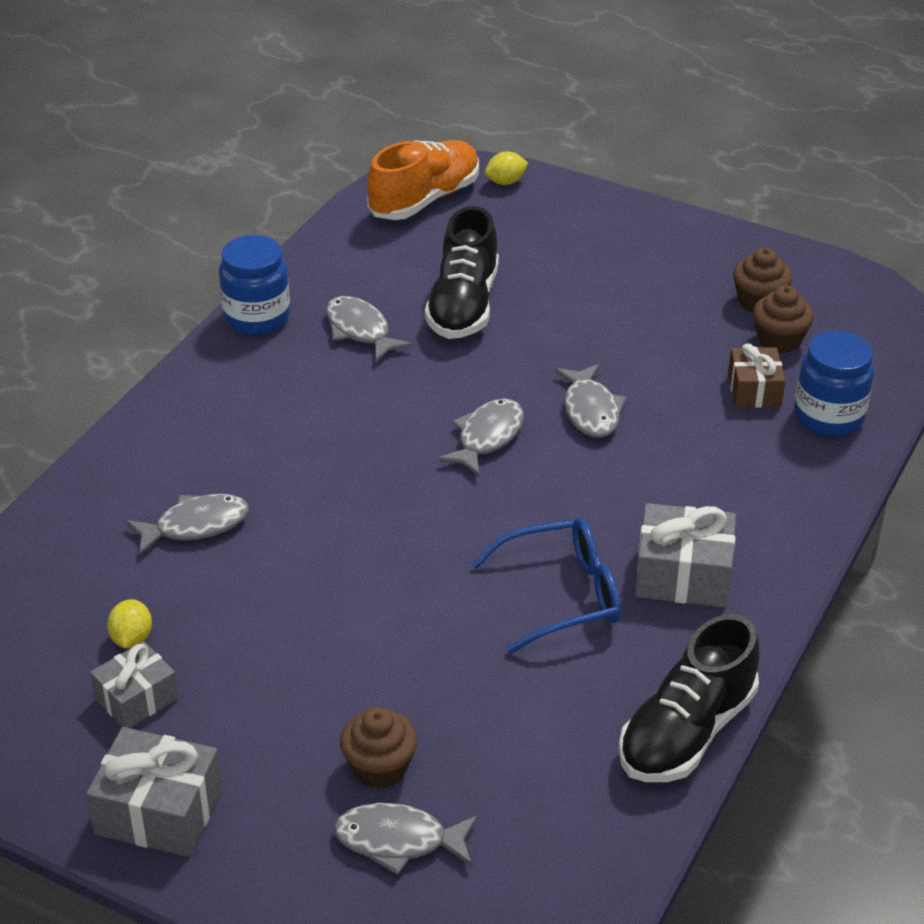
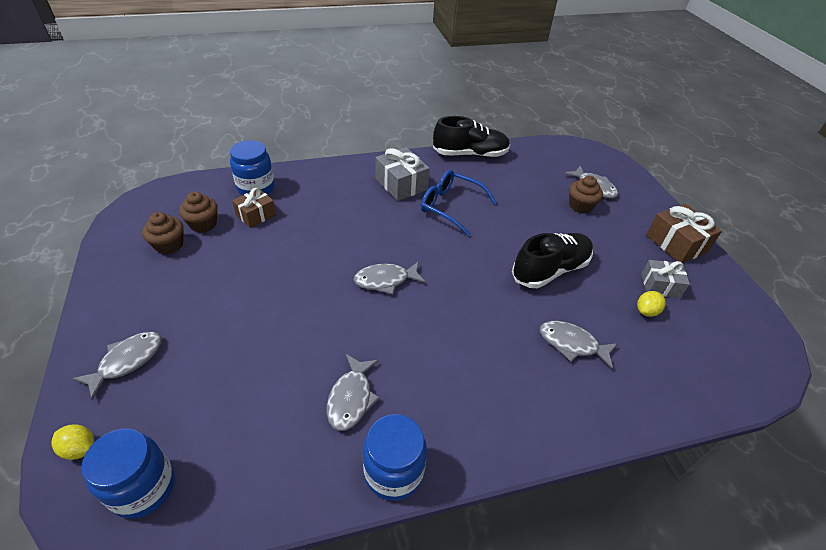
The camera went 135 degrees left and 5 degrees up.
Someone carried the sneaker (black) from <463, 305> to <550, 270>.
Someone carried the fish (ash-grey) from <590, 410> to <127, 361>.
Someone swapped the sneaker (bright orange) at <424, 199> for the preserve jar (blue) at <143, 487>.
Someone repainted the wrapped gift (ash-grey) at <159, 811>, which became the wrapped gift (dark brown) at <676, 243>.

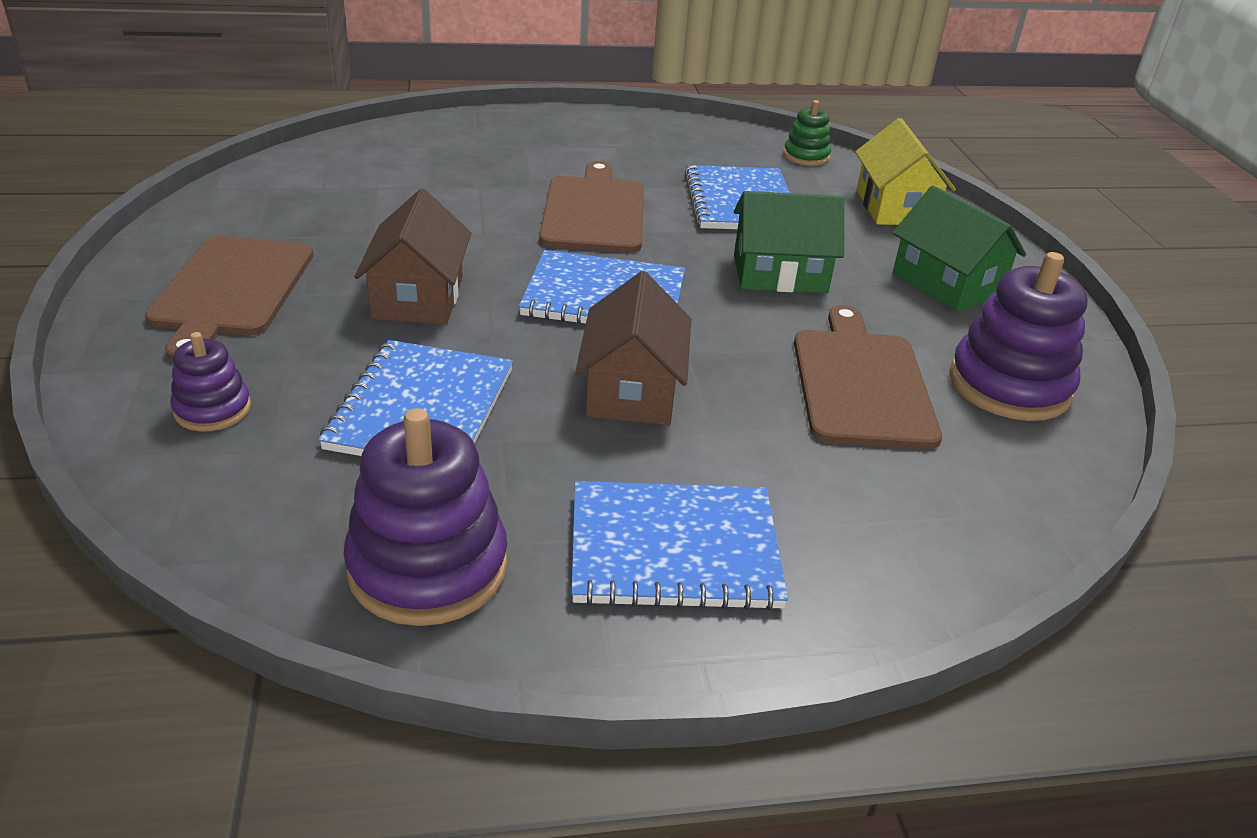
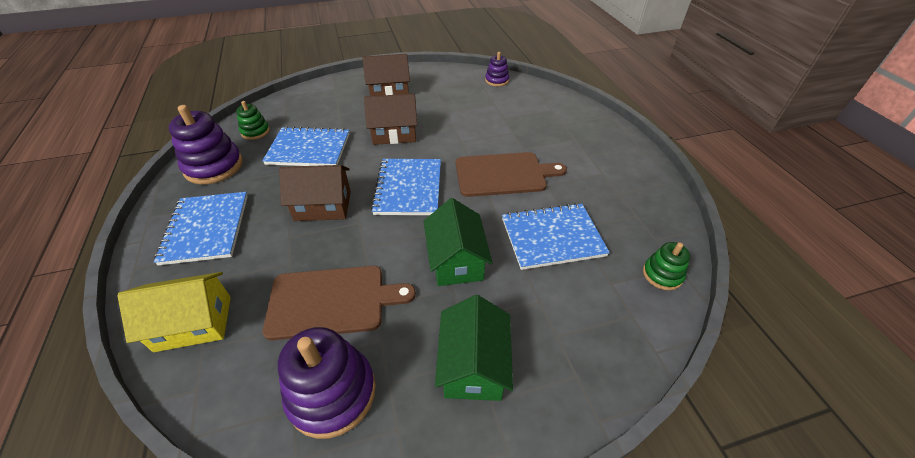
The camera went 85 degrees right and 10 degrees up.
Someone put down the stacking toy (emerald) at <255, 132>.
Someone carried the stacking toy (royal purple) from <212, 409> to <497, 80>.
Someone carried the cottage (bright yellow) from <895, 207> to <194, 323>.
Someone swapped the bread board (dark brown) at <231, 290> for the cottage (dark brown) at <389, 91>.
Someone rotated the cottage (emerald) at <946, 284> by 45 degrees counterclockwise.

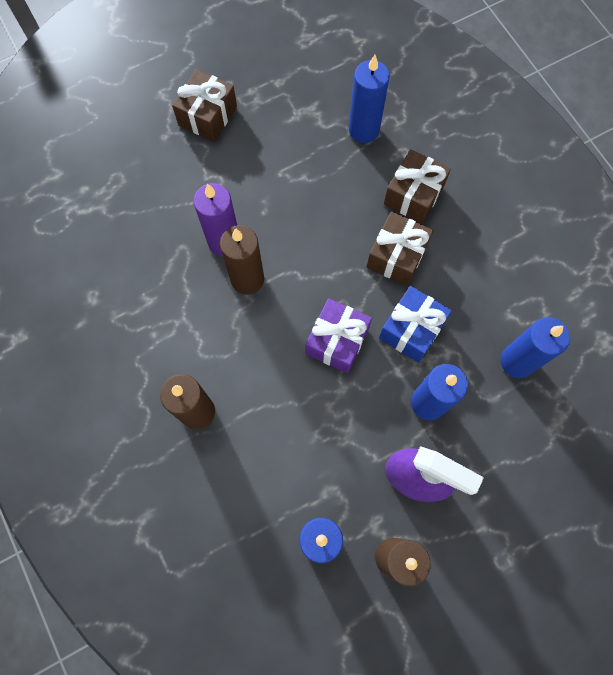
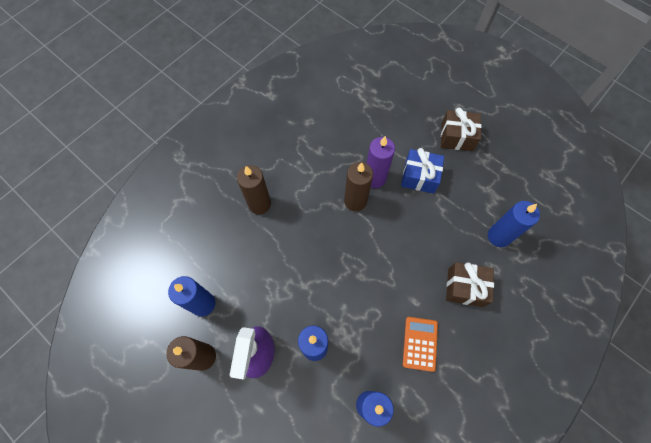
The camera went 70 degrees right and 5 degrees down.
Someone took away the wrapped gift (royal purple) at <337, 341>.
Someone took away the wrapped gift (dark brown) at <396, 256>.
Someone put down the pocket calculator (bright orange) at <420, 343>.
Someone carried the wrapped gift (blue) from <411, 330> to <419, 177>.

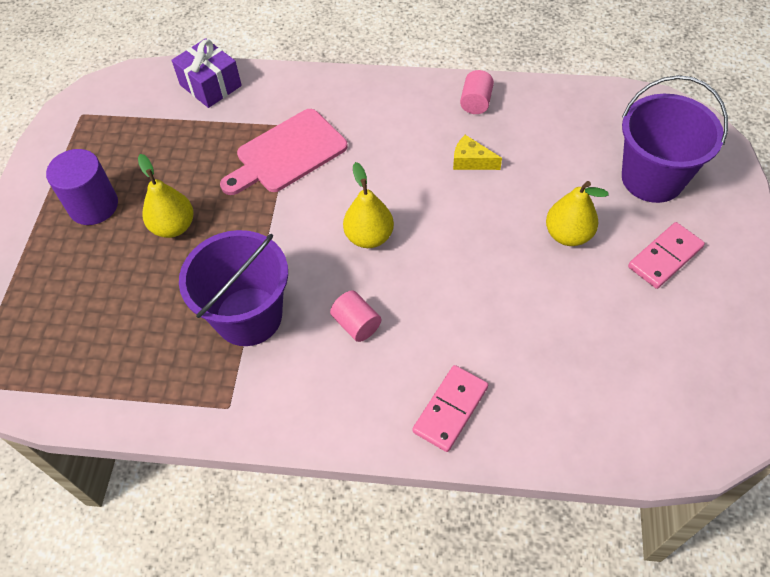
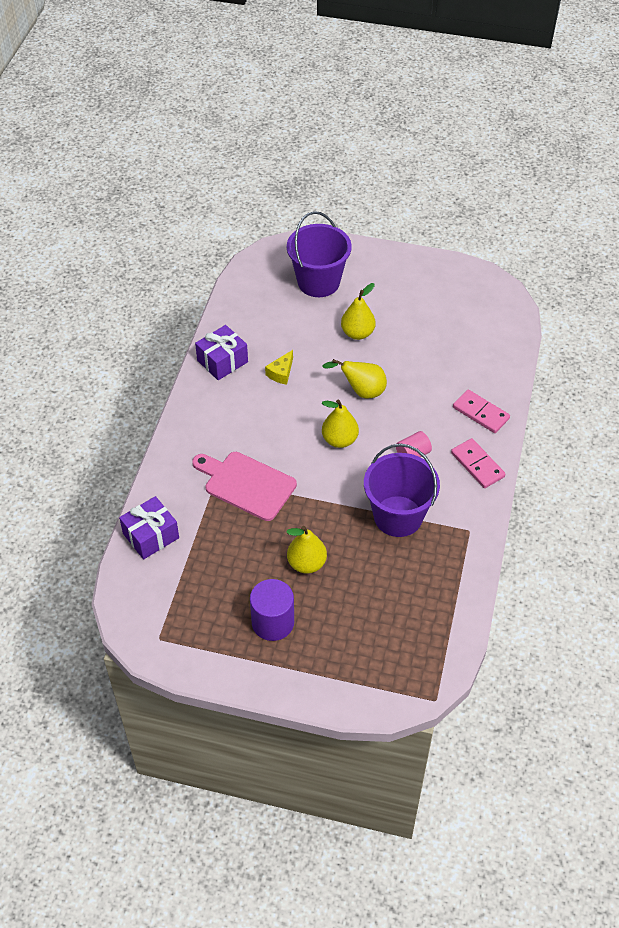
The camera went 85 degrees left and 5 degrees down.
Someone put down the pear (bright yellow) at <362, 391>.
Someone carried the domino piece (pink) from <665, 257> to <477, 465>.
Someone swapped the solid cylinder (pink) at <476, 102> for the wrapped gift (royal purple) at <222, 361>.
Someone rotated the bread board (pink) at <287, 153> by 150 degrees clockwise.

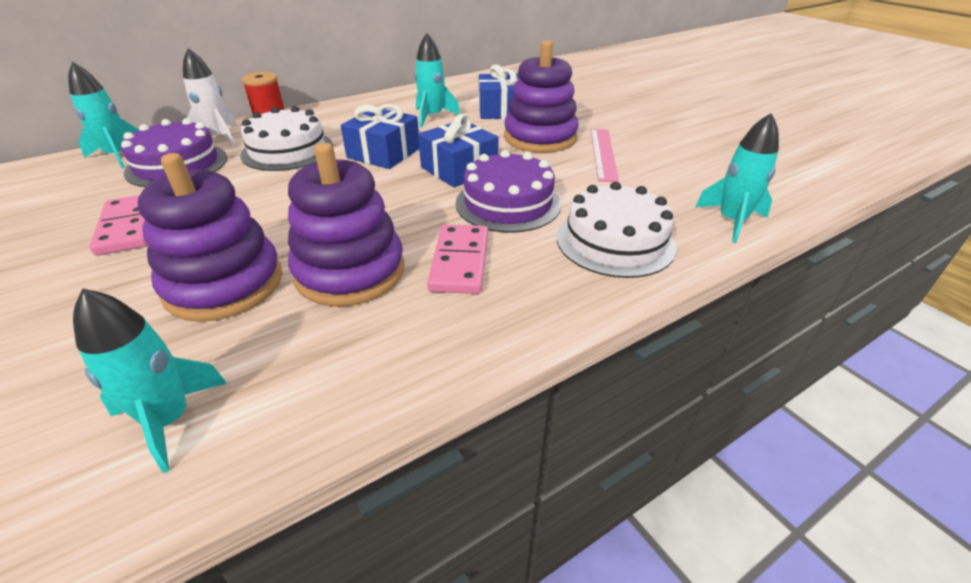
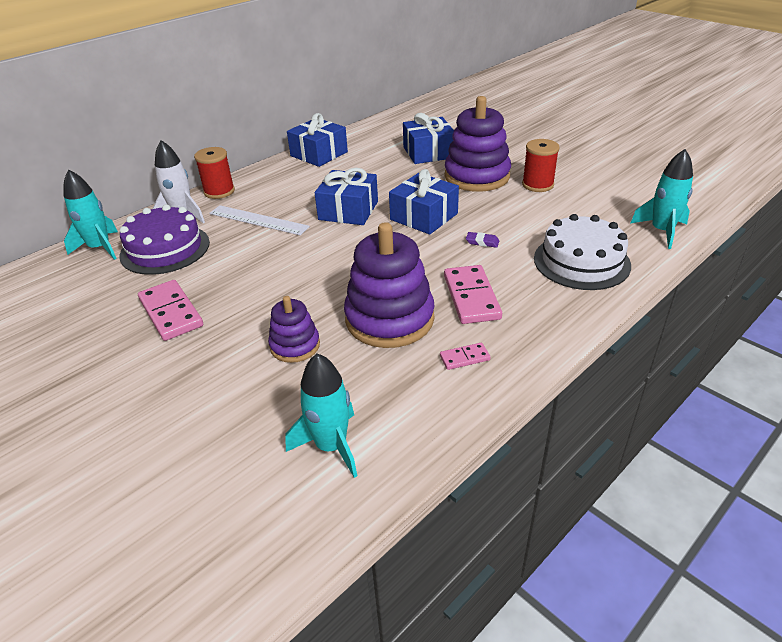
The camera went 10 degrees left and 0 degrees up.
Someone took away the spaceship (aqua) at <432, 117>.
Someone put down the wrapped gift (blue) at <319, 154>.
Someone put down the domino piece (pink) at <464, 358>.
Someone swapped the cake (white) at <287, 150> for the ruler (white) at <258, 220>.
Someone swapped the cake (royal purple) at <508, 203> for the gum eraser (royal purple) at <482, 242>.
Someone swapped the ruler (pink) at <603, 153> for the bobbin (scarlet) at <537, 185>.
Someone scaled the stacking toy (royal purple) at <224, 284> by 0.54.

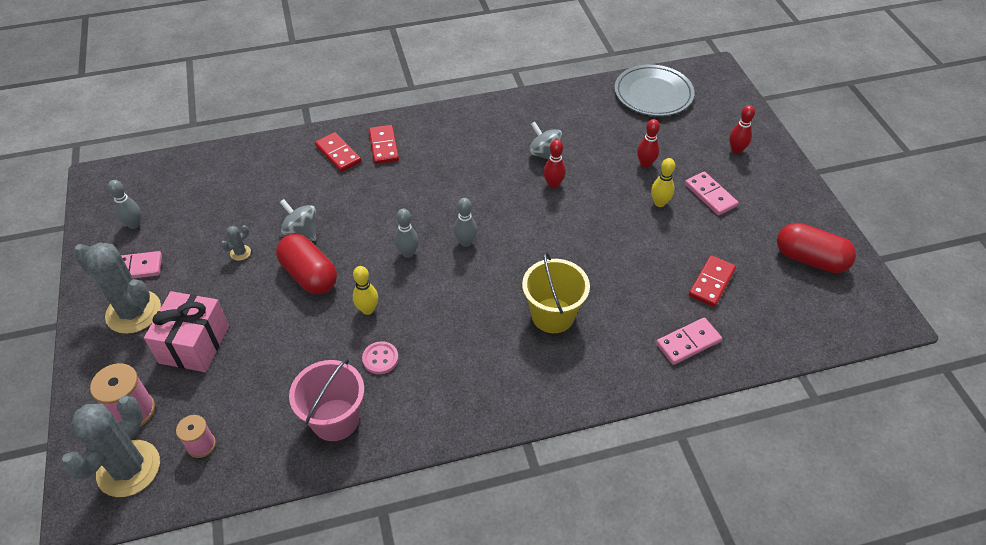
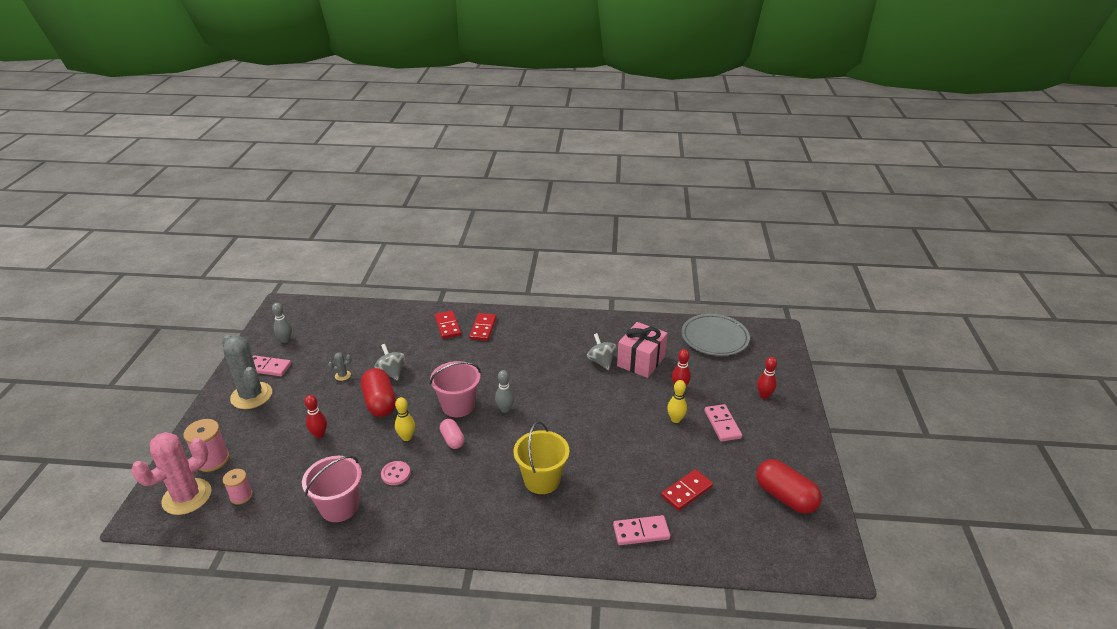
The camera went 20 degrees right and 15 degrees down.
Someone put down the pill shape (pink) at <452, 440>.
Someone carried the wrapped gift (pink) from <194, 344> to <641, 361>.
Someone carried the tenpin (scarlet) from <553, 184> to <319, 434>.
Someone swapped the tenpin (ash-grey) at <408, 253> for the sand bucket (pink) at <458, 406>.
Someone repainted the cactus (ash-grey) at <129, 468>, which became the cactus (pink) at <187, 497>.

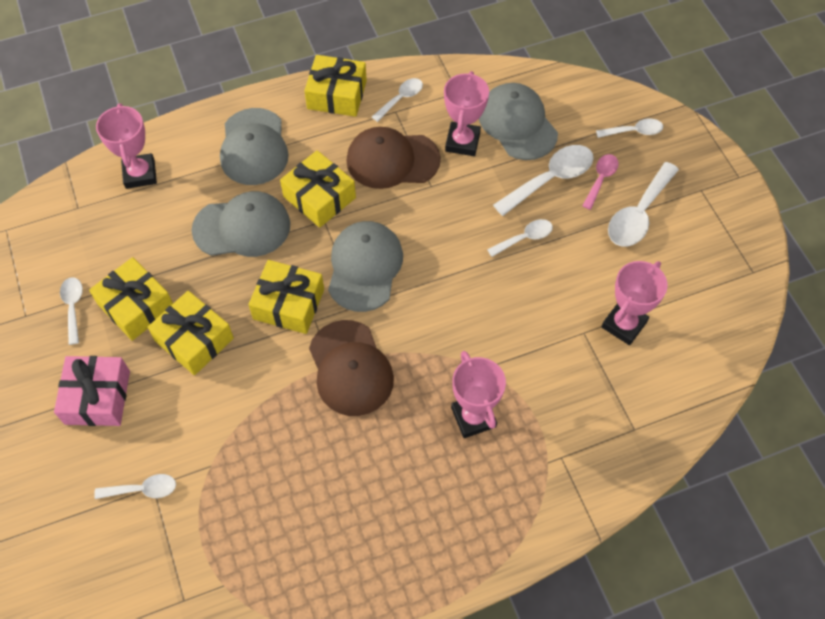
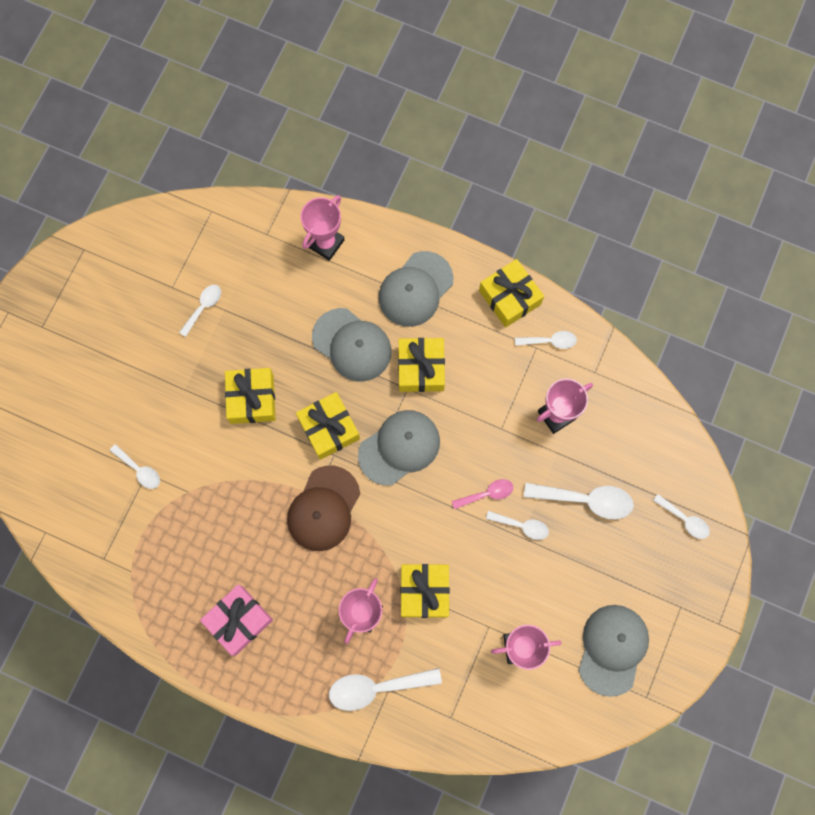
The camera went 45 degrees right and 15 degrees up.
Someone took away the baseball cap (dark brown) at <392, 160>.
Someone carried the wrapped gift (pink) from <97, 397> to <239, 620>.
Someone carried the wrapped gift (bright yellow) from <136, 306> to <424, 591>.
Someone carried the baseball cap (ash-grey) from <517, 124> to <612, 649>.
Someone carried the tablespoon (pink) from <601, 179> to <487, 494>.
Someone carried the tablespoon (white) from <638, 214> to <376, 687>.

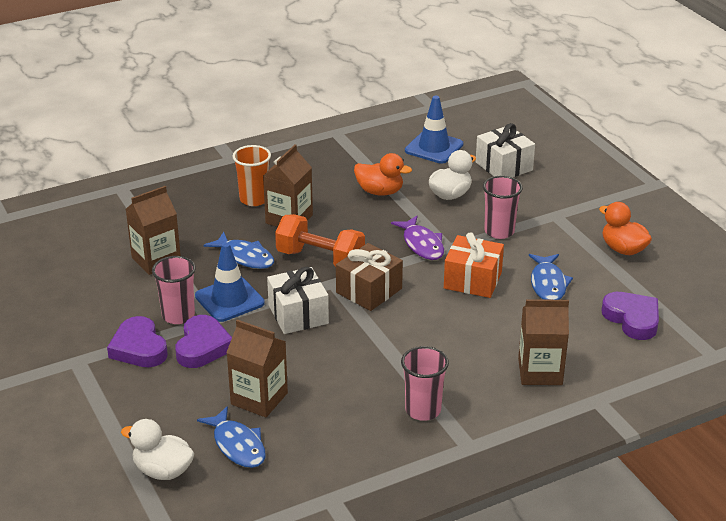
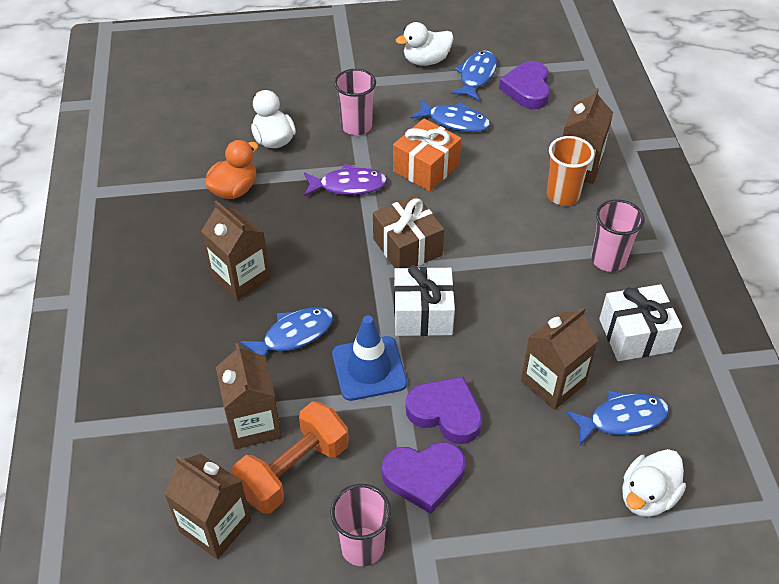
The camera went 70 degrees left and 15 degrees up.
Someone took away the traffic cone (blue) at <434, 148>.
Someone put down the juice carton (dark brown) at <215, 526>.
Someone put down the fish (blue) at <476, 76>.
Someone carried the cup (pink) from <178, 315> to <362, 546>.
Someone carried the cup (bright orange) from <254, 199> to <562, 195>.
Someone carried the free weight (bright orange) from <320, 259> to <294, 470>.
Someone carried the wrapped gift (white) from <504, 166> to <635, 335>.
Someone repainted the duck (bright orange) at <623, 249>, which became the duck (white) at <426, 61>.
Someone rotated the heart (royal purple) at <632, 319> by 75 degrees counterclockwise.

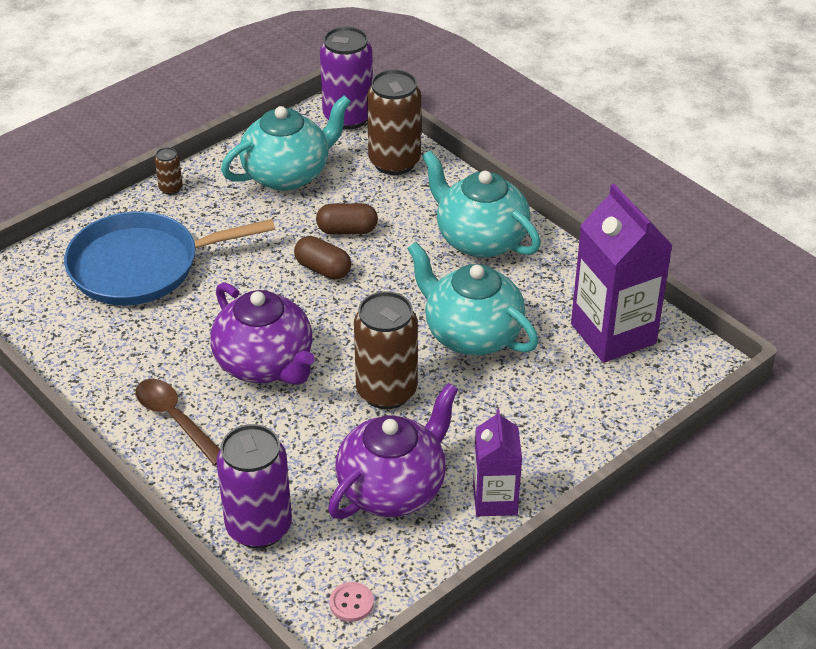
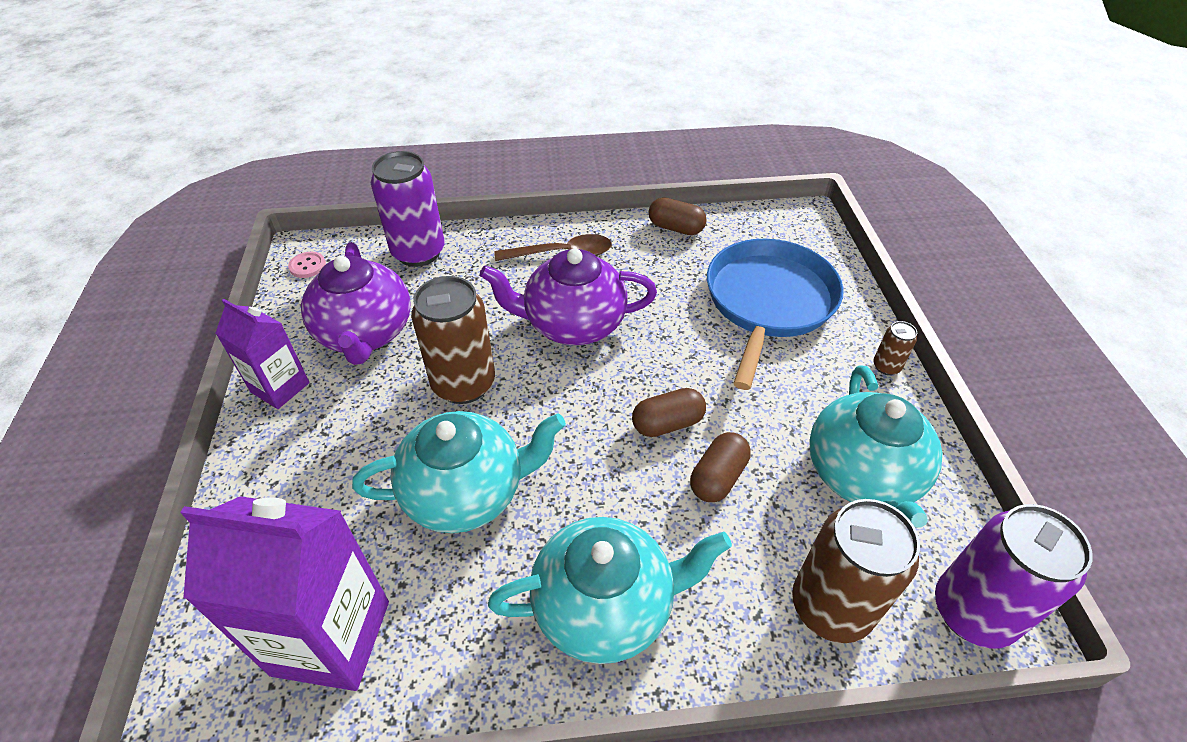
The camera went 125 degrees right and 5 degrees up.
Someone put down the pill shape (dark brown) at <676, 228>.

